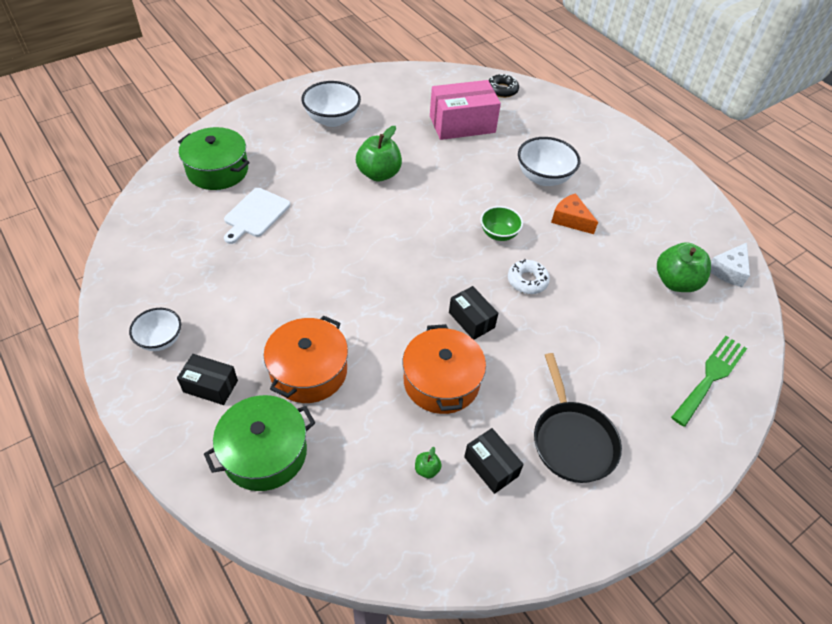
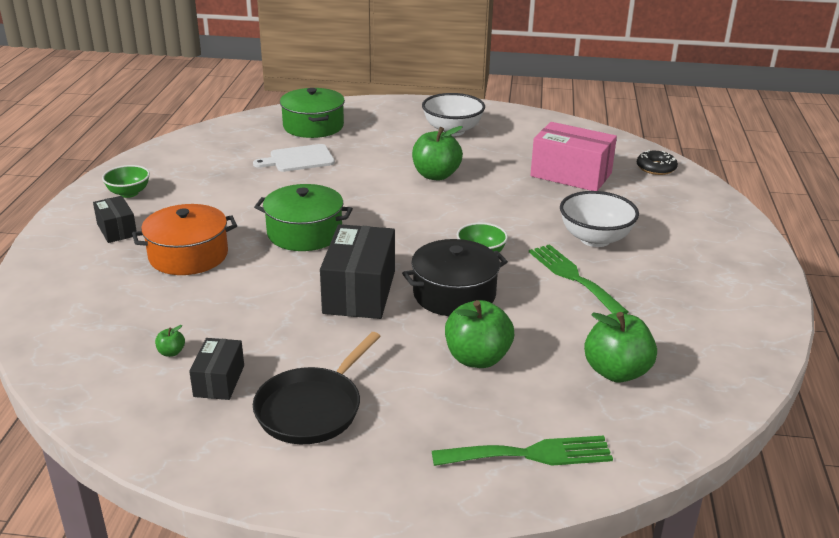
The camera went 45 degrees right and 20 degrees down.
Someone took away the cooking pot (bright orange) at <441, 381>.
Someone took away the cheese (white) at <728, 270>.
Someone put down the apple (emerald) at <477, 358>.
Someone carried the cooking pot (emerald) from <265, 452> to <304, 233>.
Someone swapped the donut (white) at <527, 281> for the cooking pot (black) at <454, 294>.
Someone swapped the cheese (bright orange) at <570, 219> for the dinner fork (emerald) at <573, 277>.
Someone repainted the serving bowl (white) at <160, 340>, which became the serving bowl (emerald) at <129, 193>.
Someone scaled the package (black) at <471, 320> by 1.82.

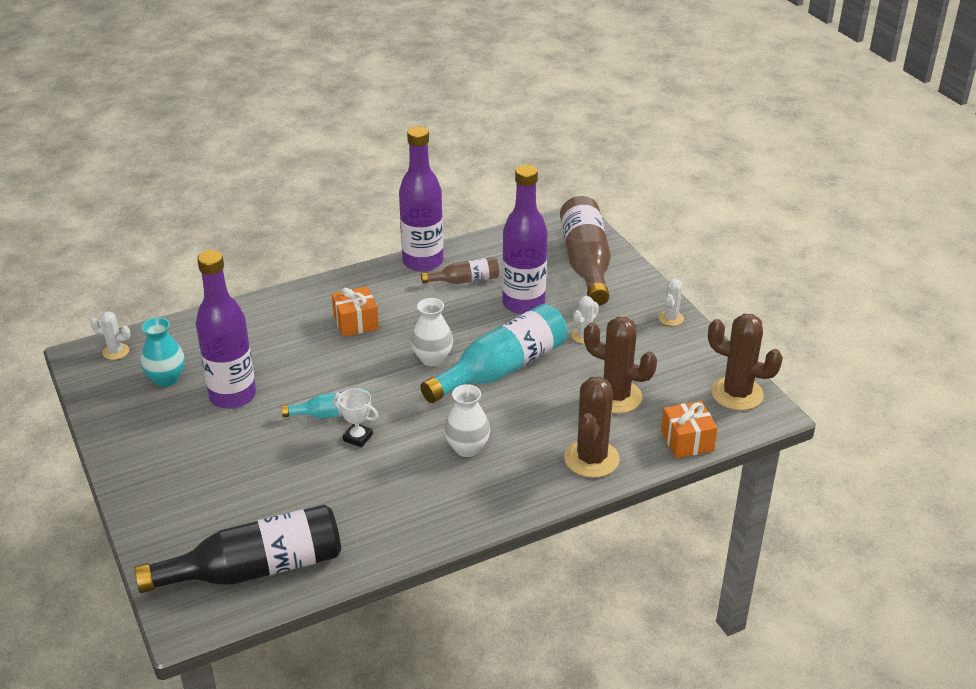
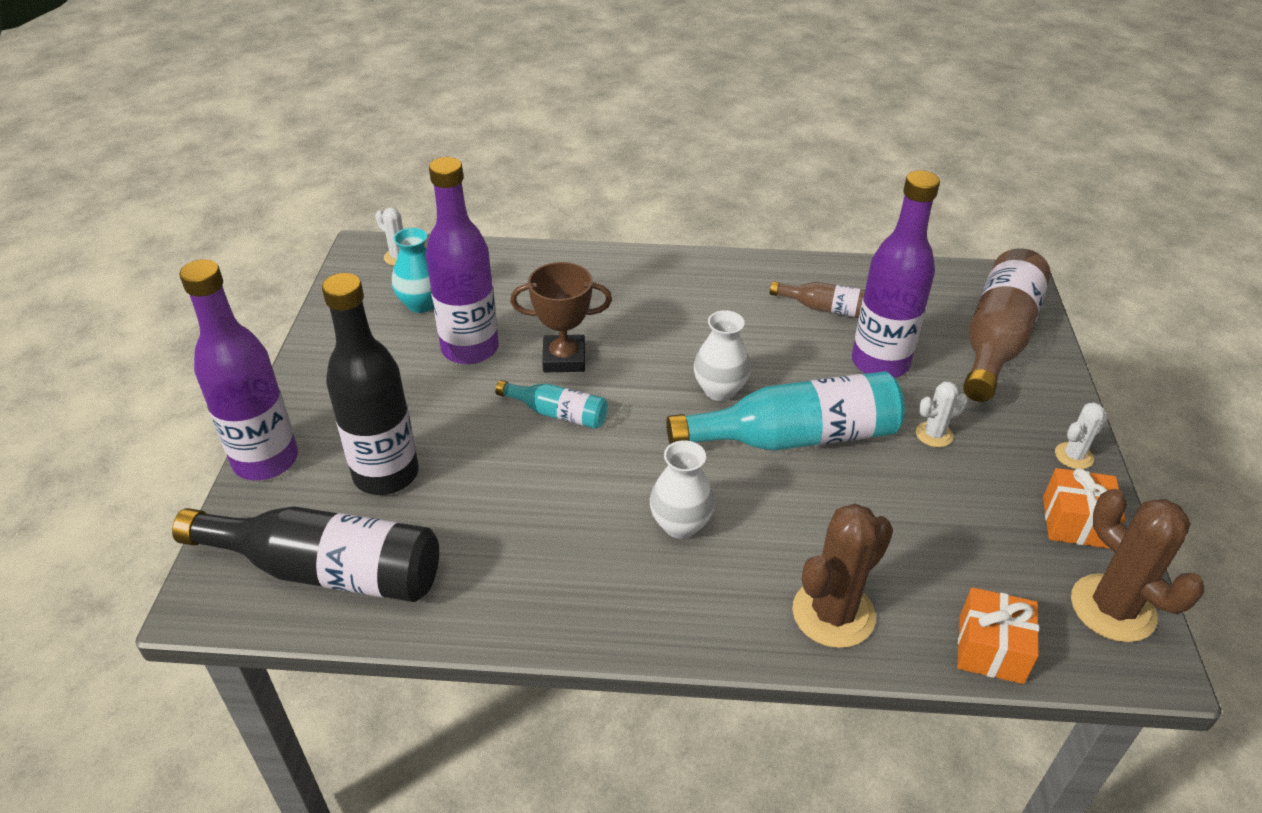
The camera went 30 degrees right and 5 degrees up.
Someone took away the prize cup (white) at <358, 437>.
Someone took away the cactus (dark brown) at <616, 397>.
Someone put down the bottle (black) at <386, 474>.
Someone put down the prize cup (dark brown) at <564, 359>.
Someone carried the wrapped gift (bright orange) from <356, 322> to <1075, 522>.
Someone carried the bottle (royal purple) from <423, 262> to <266, 460>.

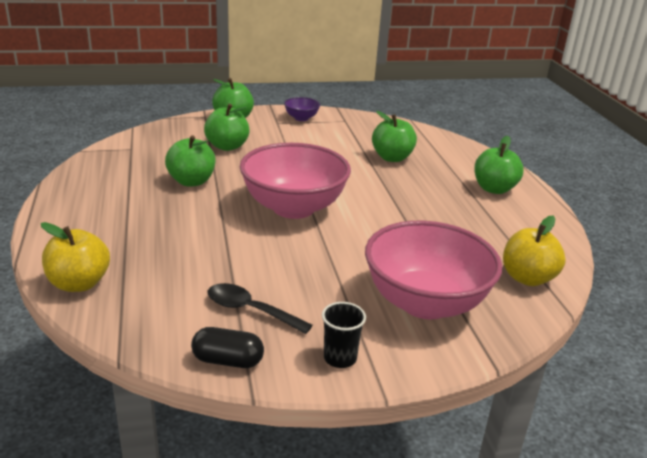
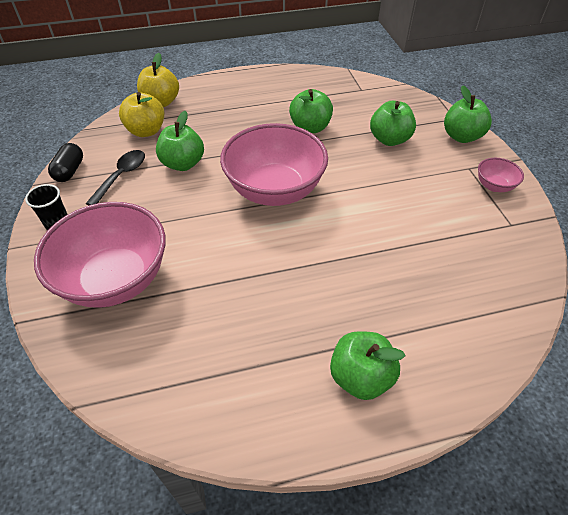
The camera went 90 degrees right and 20 degrees up.
Someone carried the apple (emerald) from <392, 158> to <183, 164>.
Someone carried the apple (bright yellow) from <527, 278> to <146, 131>.
Someone repainted the serving bowl (royal purple) at <301, 118>, which became the serving bowl (pink) at <494, 186>.

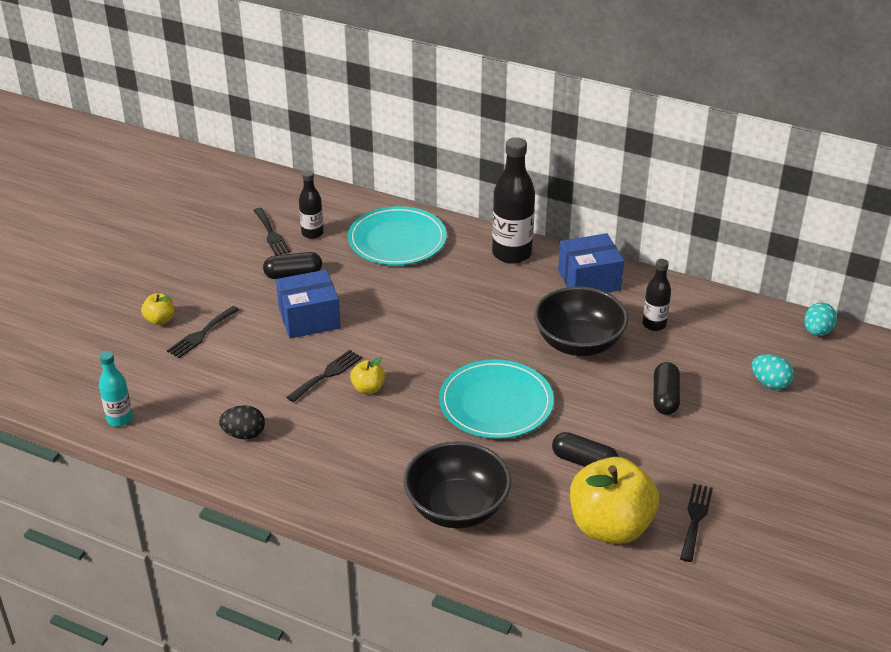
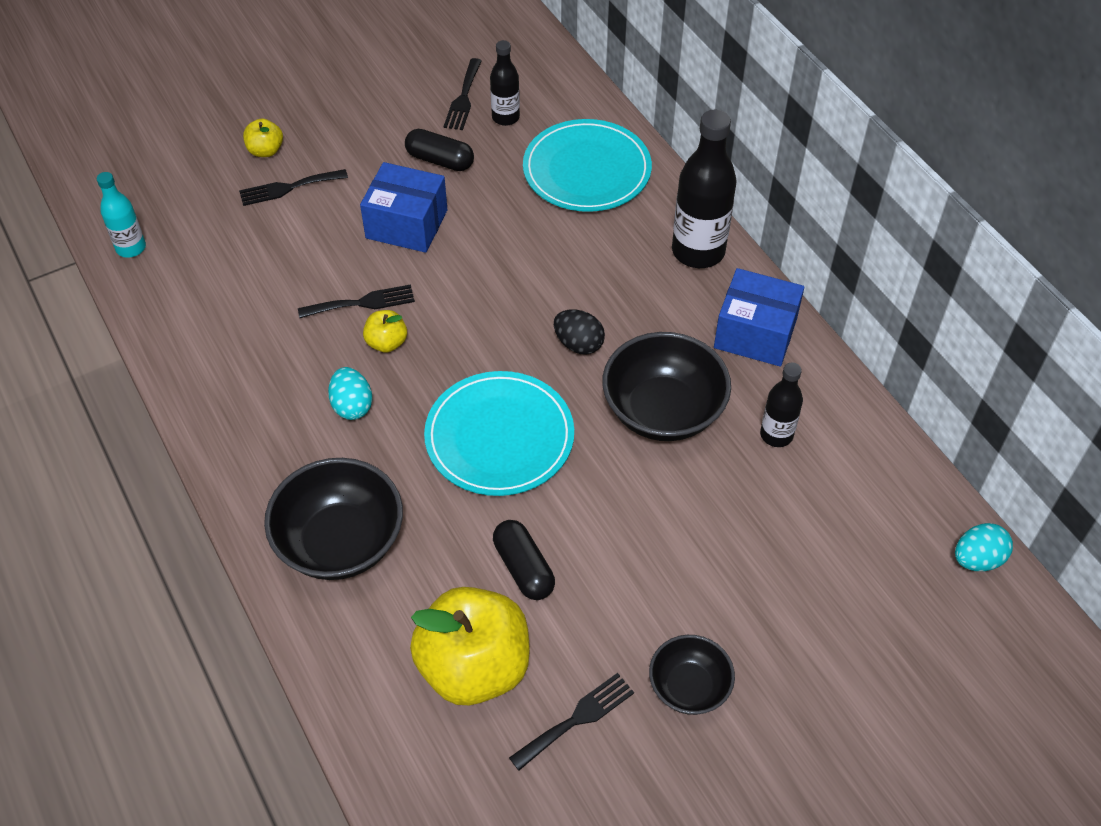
The camera went 35 degrees right and 15 degrees up.
Someone took away the pill shape (black) at <665, 397>.
Someone put down the serving bowl (black) at <689, 687>.
Someone carried the toy egg (black) from <244, 434> to <578, 344>.
Someone carried the toy egg (aqua) from <770, 383> to <352, 406>.

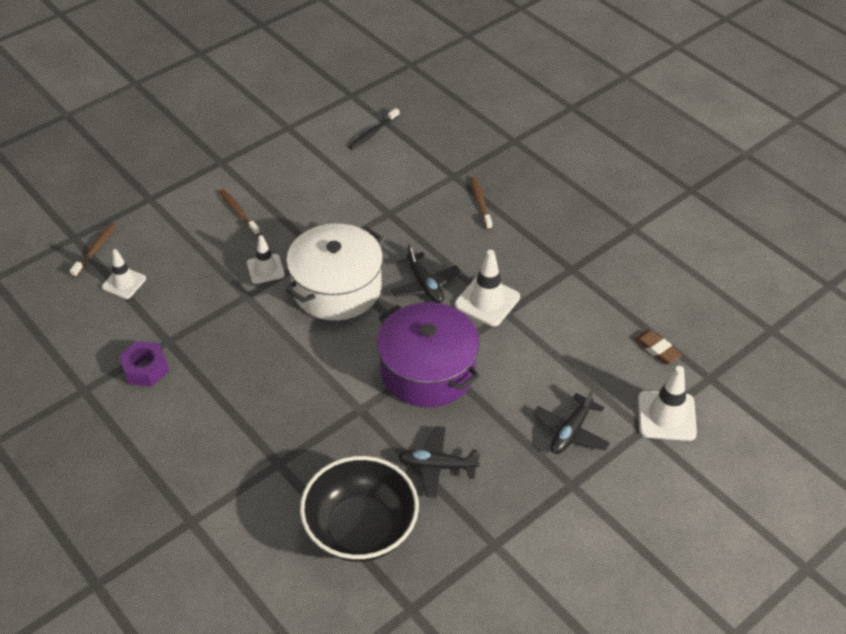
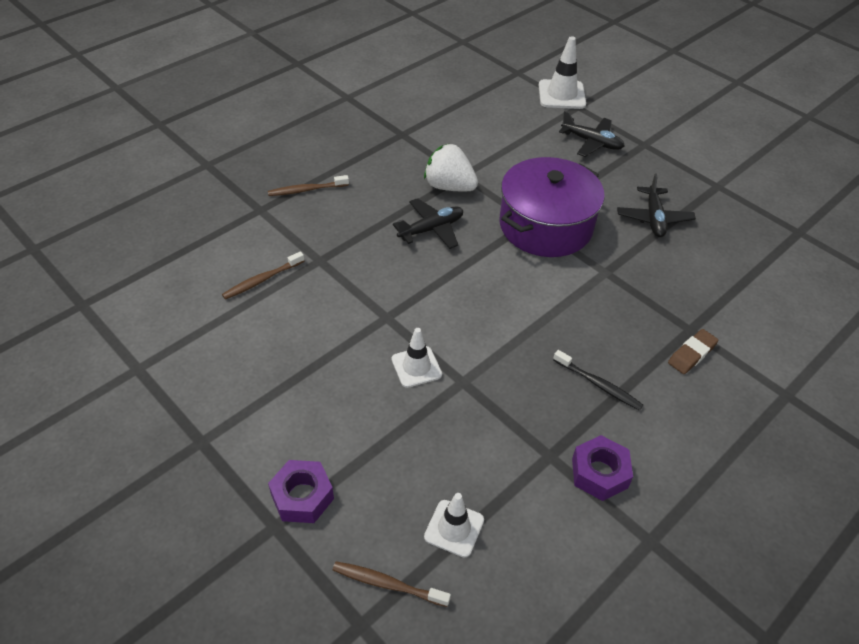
The camera went 95 degrees left and 0 degrees up.
Someone took away the cooking pot (white) at <337, 288>.
Someone took away the serving bowl (black) at <361, 529>.
Someone put down the hex nut (royal purple) at <302, 496>.
Someone carried the tooth brush (dark brown) from <238, 212> to <262, 280>.
Someone carried the tooth brush (black) from <373, 133> to <598, 385>.
Someone carried the gum eraser (dark brown) from <657, 349> to <691, 354>.
Someone swapped the traffic cone (white) at <487, 301> for the strawberry (white) at <449, 186>.

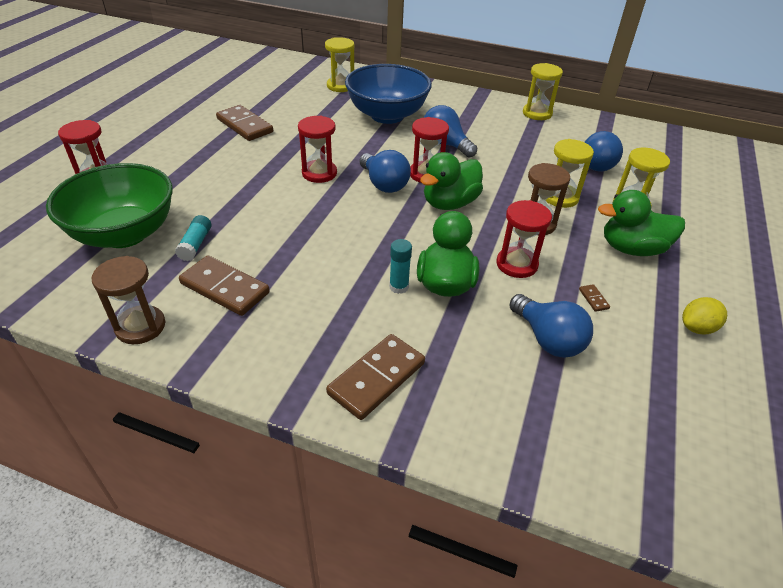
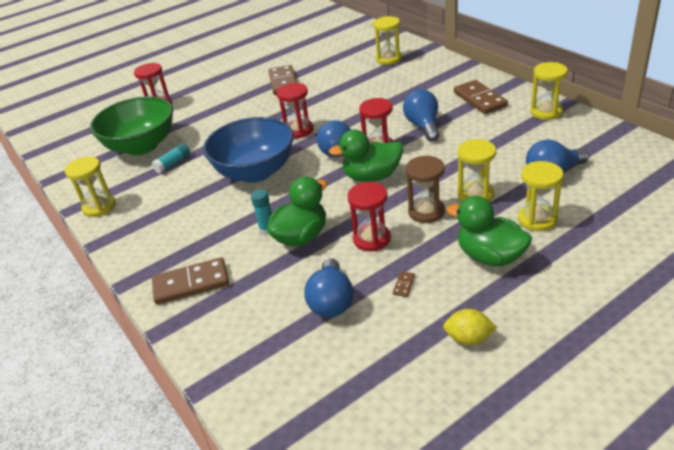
The camera went 40 degrees right and 5 degrees down.
Someone carried the domino piece (dark brown) from <224, 288> to <479, 99>.
Someone carried the serving bowl (blue) from <387, 115> to <255, 172>.
Someone repainted the hourglass (dark brown) at <140, 327>, which became the hourglass (bright yellow) at <99, 207>.

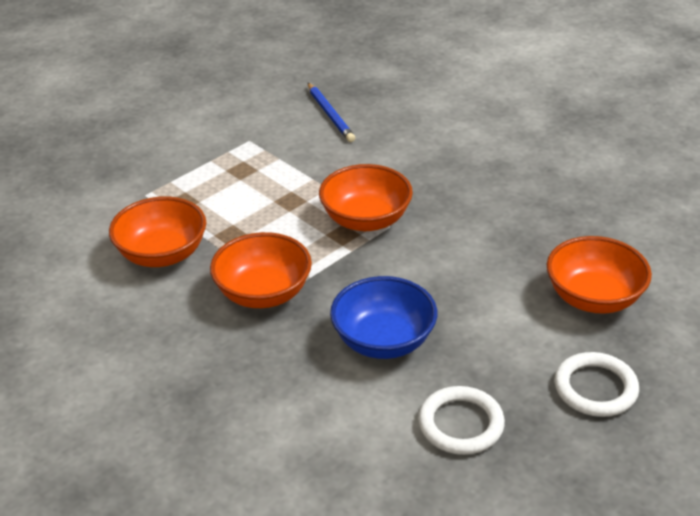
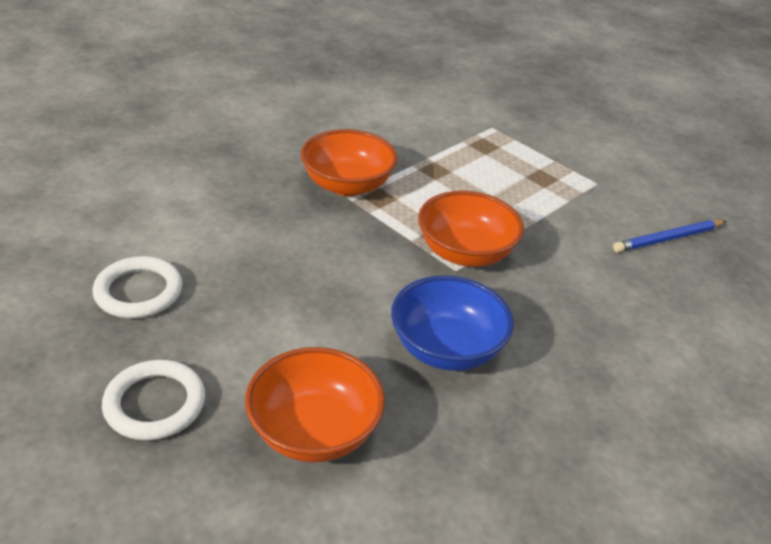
The camera went 85 degrees right and 0 degrees up.
Someone took away the serving bowl (bright orange) at <162, 254>.
Someone carried the serving bowl (blue) from <383, 341> to <446, 348>.

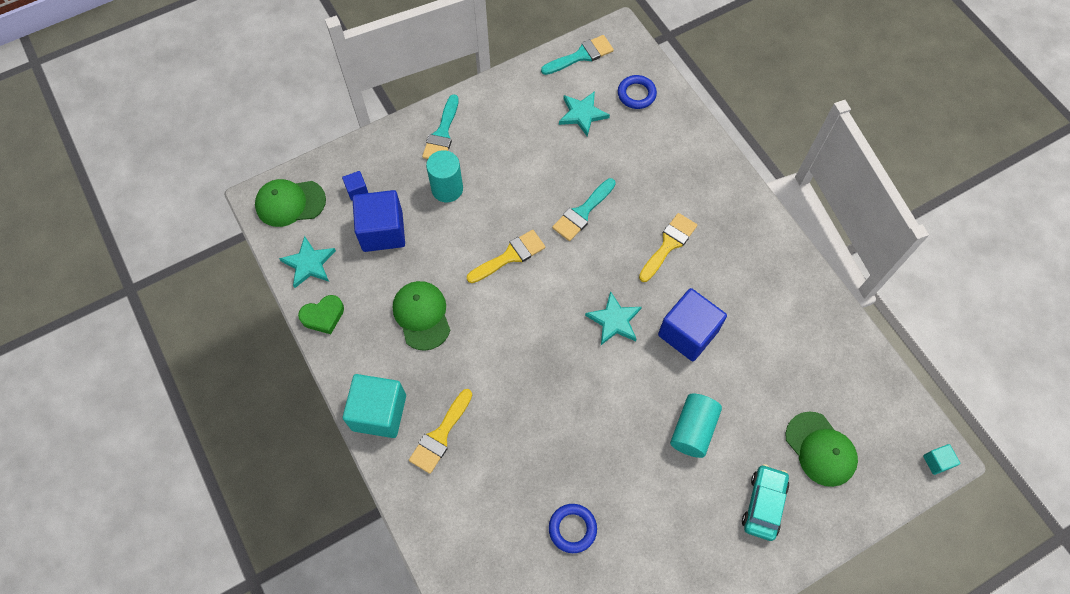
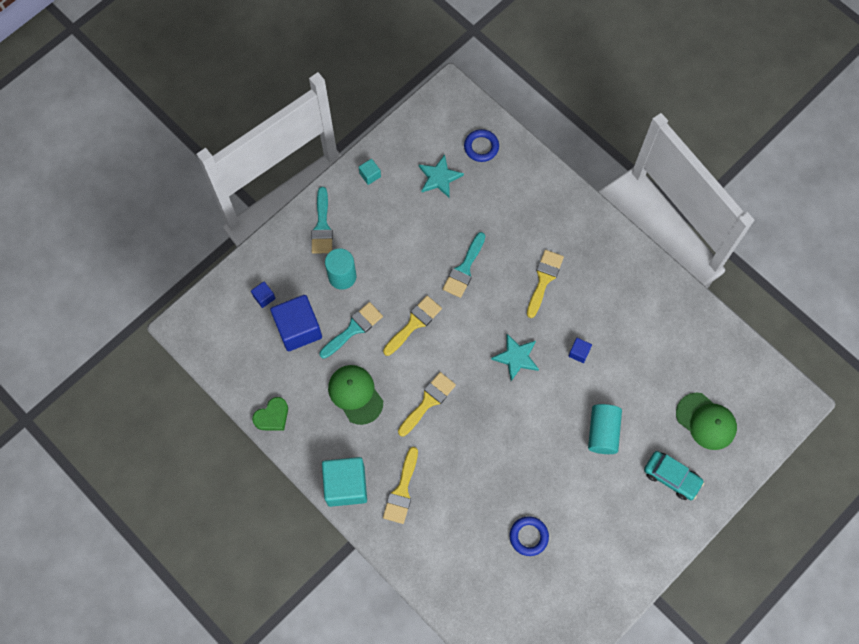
The camera went 15 degrees left and 5 degrees up.
Someone took away the baseball cap (emerald) at <290, 203>.
Someone took away the star (aqua) at <309, 264>.
Someone put down the brush (bright yellow) at <428, 401>.
Someone carried the brush (aqua) from <581, 55> to <353, 328>.
Someone carried the solid cube (aqua) from <936, 461> to <370, 175>.
Someone rotated the automobile (aqua) at <763, 504> by 120 degrees clockwise.
Someone scaled the solid cube (blue) at <688, 333> by 0.45.

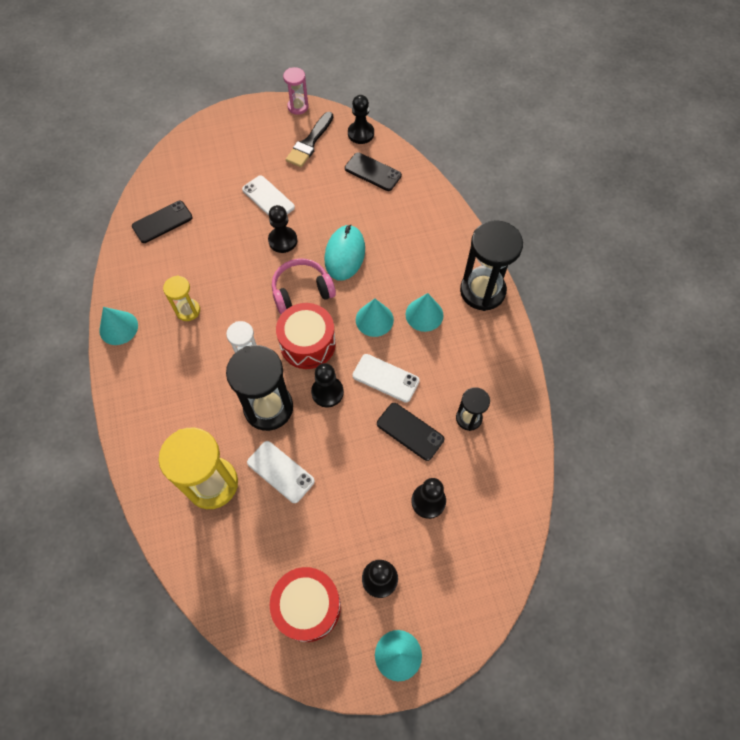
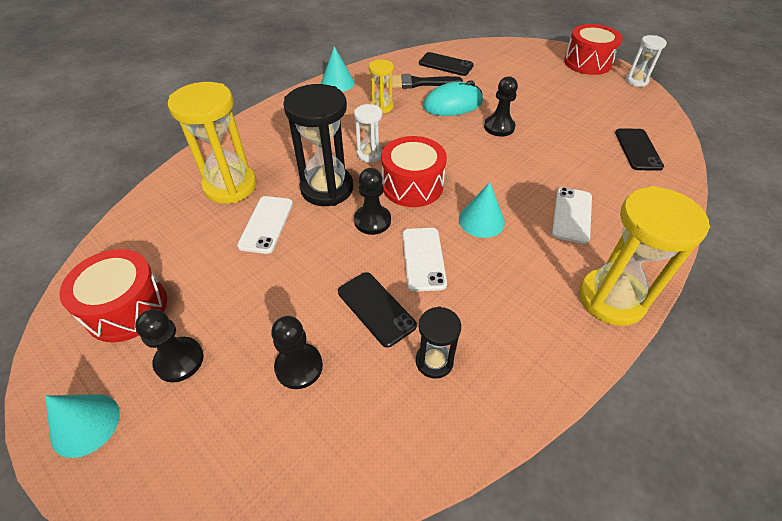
The camera went 60 degrees right and 15 degrees down.
Someone took away the over-ear headphones (pink) at <302, 291>.
Someone took away the chess pawn (black) at <361, 133>.
Someone took away the solid cone (aqua) at <424, 314>.
Someone put down the toy drum (scarlet) at <587, 62>.
Someone carried the mobile phone (white) from <268, 198> to <572, 215>.
Someone carried the brush (black) from <309, 143> to <418, 83>.
Someone carried the computer mouse (aqua) from <344, 254> to <453, 104>.
Someone repainted the hourglass (pink) at <298, 107>, which became the hourglass (white) at <636, 81>.
Someone repainted the hourglass (black) at <482, 291>, which became the hourglass (bright yellow) at <611, 299>.
Someone rotated the mobile phone (black) at <410, 431> by 45 degrees counterclockwise.

